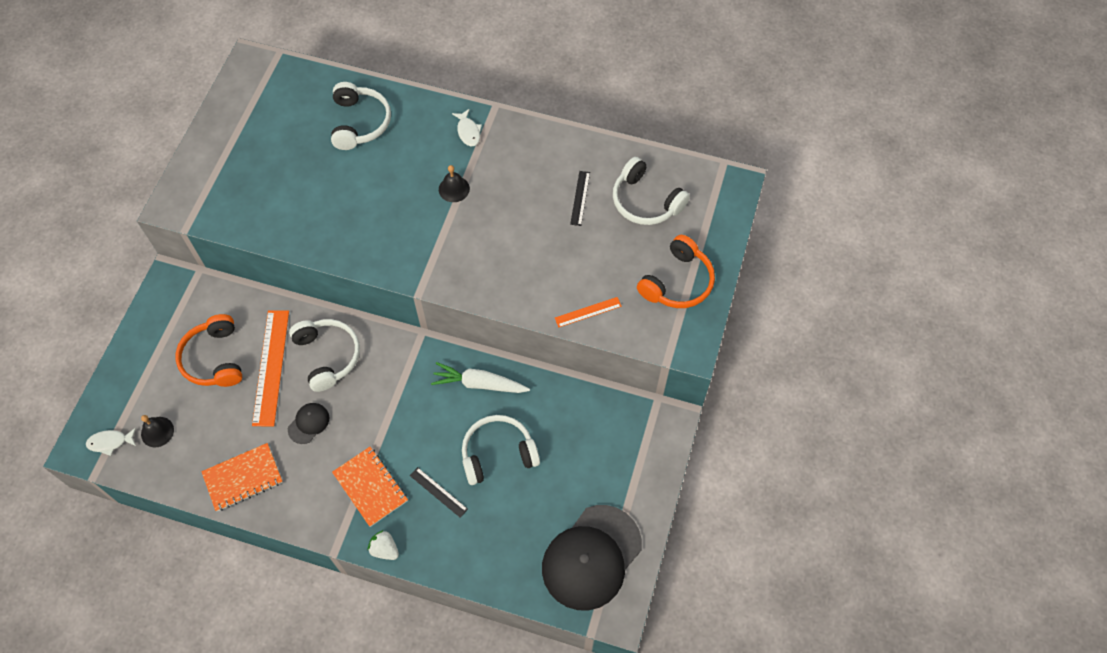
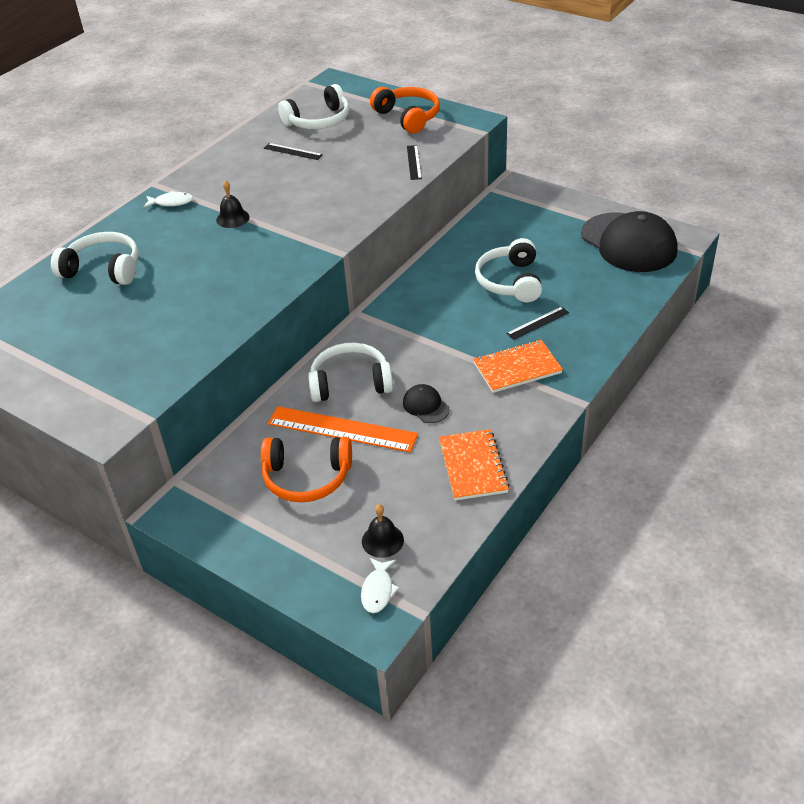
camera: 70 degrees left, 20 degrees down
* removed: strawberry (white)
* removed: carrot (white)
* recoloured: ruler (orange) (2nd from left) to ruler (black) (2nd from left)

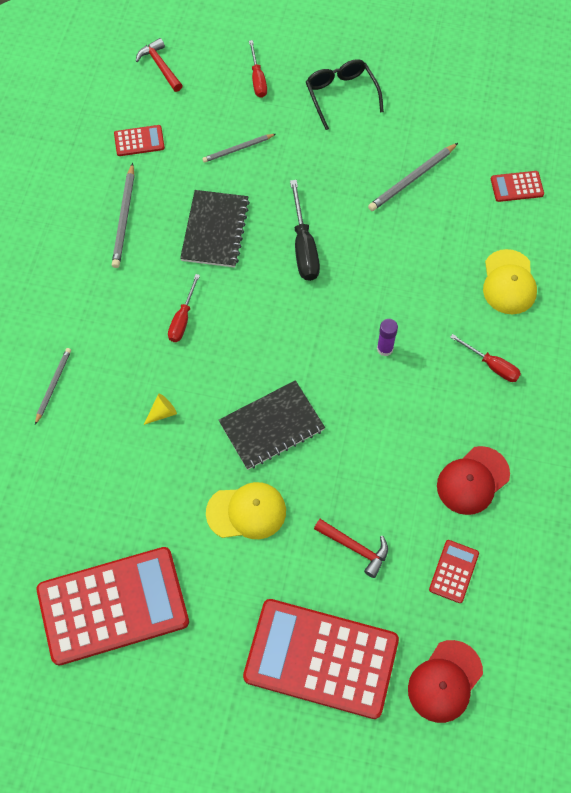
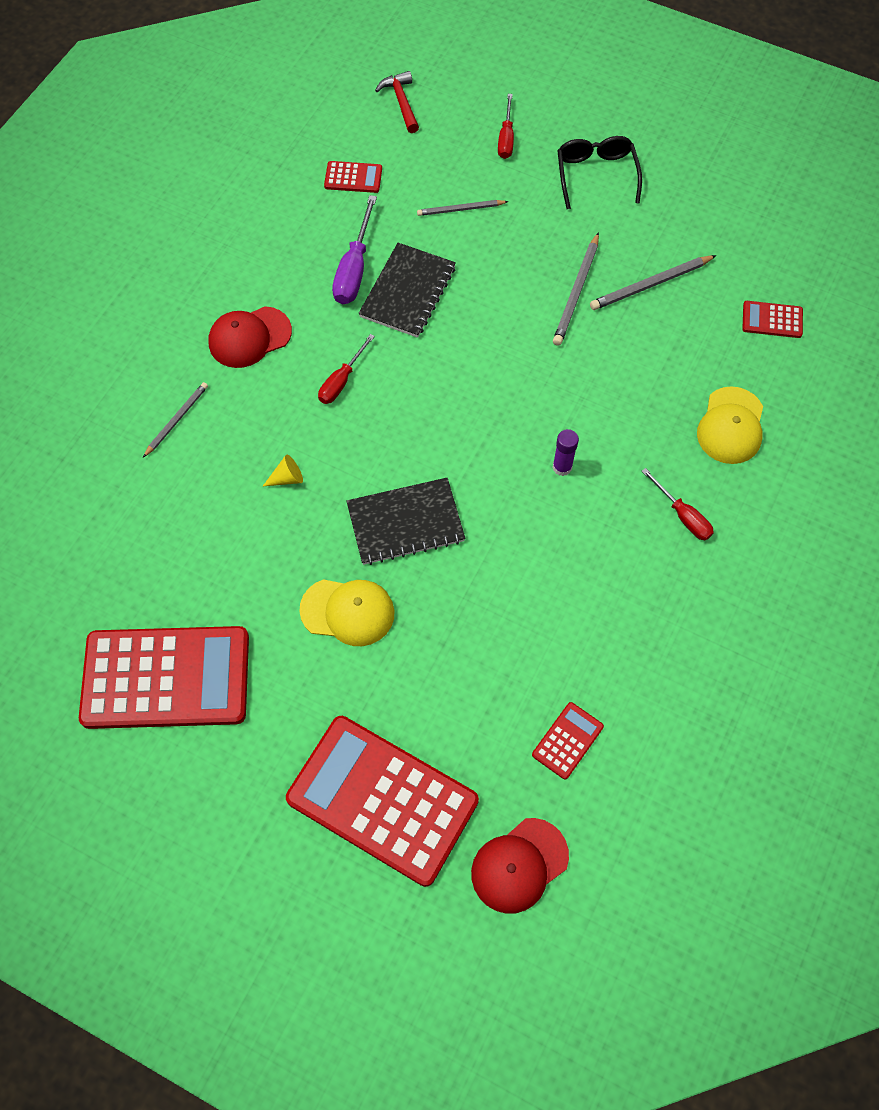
camera: 15 degrees right, 0 degrees up
* removed: screwdriver (black)
* removed: hammer (red) (2nd from left)
* added: screwdriver (purple)
* moved: pencil (grey) (2nd from left in the first image) to pencil (grey) (3rd from left)
* moved: cap (red) (2nd from left in the first image) to cap (red) (1st from left)

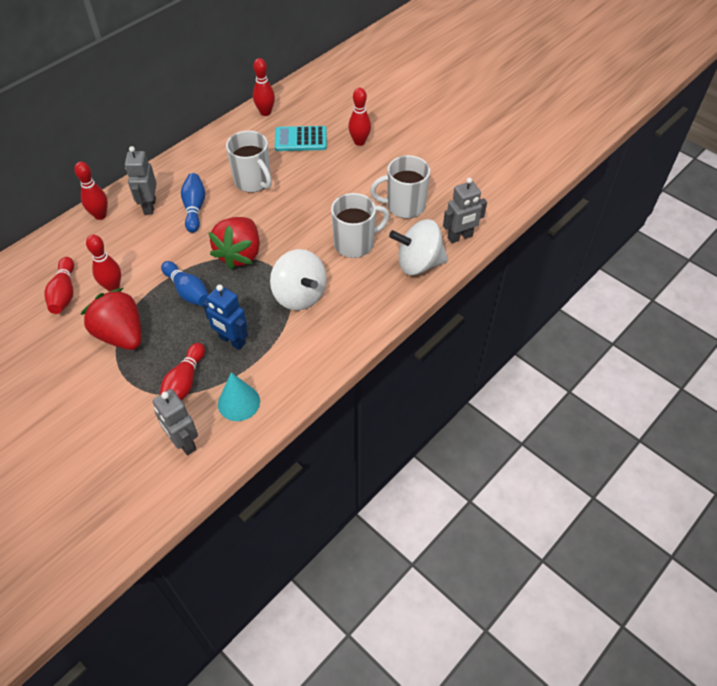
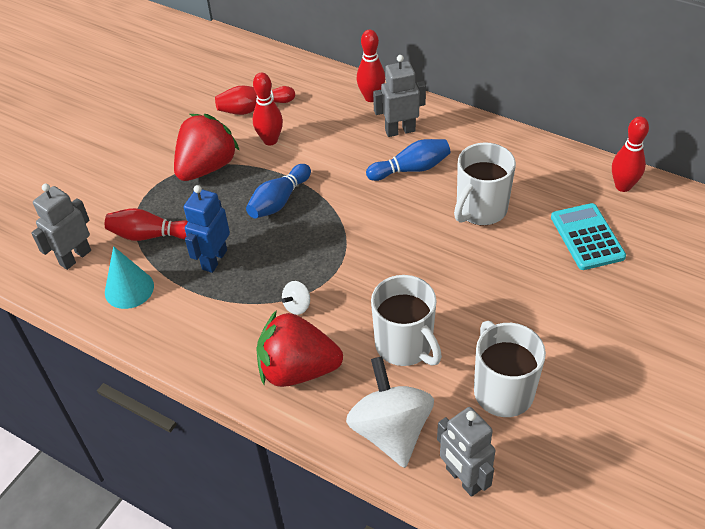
camera: 80 degrees right, 5 degrees down
* removed: bowling pin (red) (6th from left)
* moved: strawberry (red) (2nd from left)
* resized: spinning top (white) (1st from left) x0.43

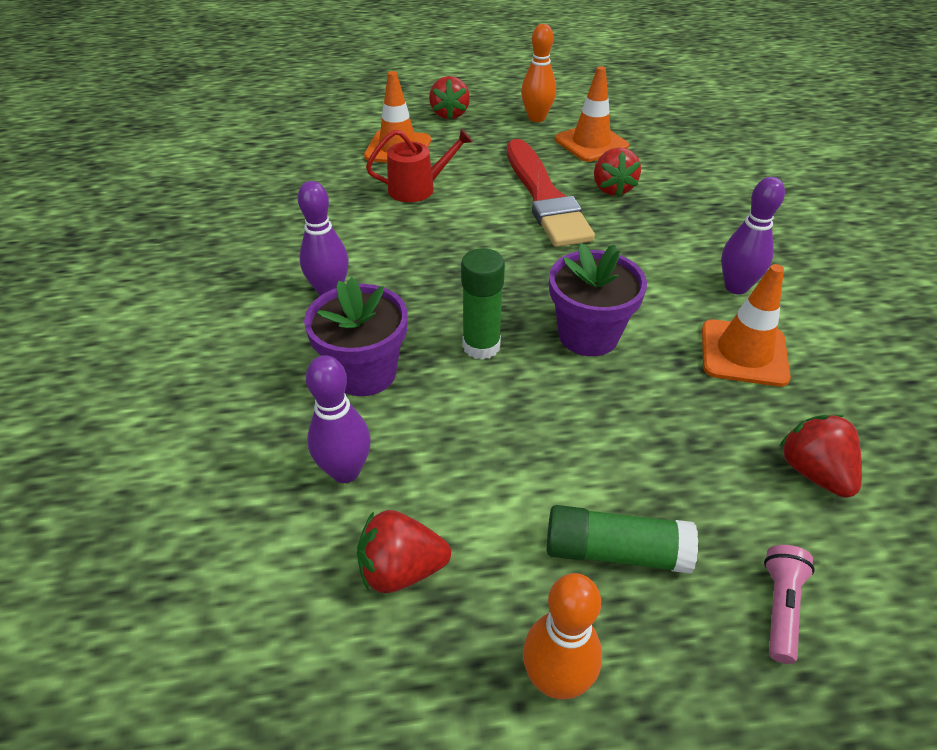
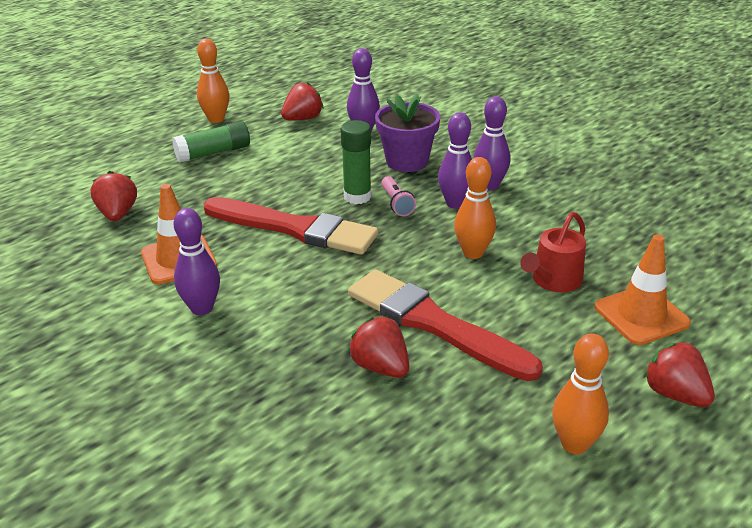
camera: 145 degrees right, 10 degrees down
* removed: traffic cone (orange) (2nd from left)
* added: bowling pin (purple) (3rd from left)
* added: bowling pin (orange) (2nd from left)
* moved: flashlight (pink)
* replaced: flower pot (purple) (2nd from left) to brush (red) (1st from left)
* turned: strawberry (red) (4th from left in the first image) 135 degrees counterclockwise

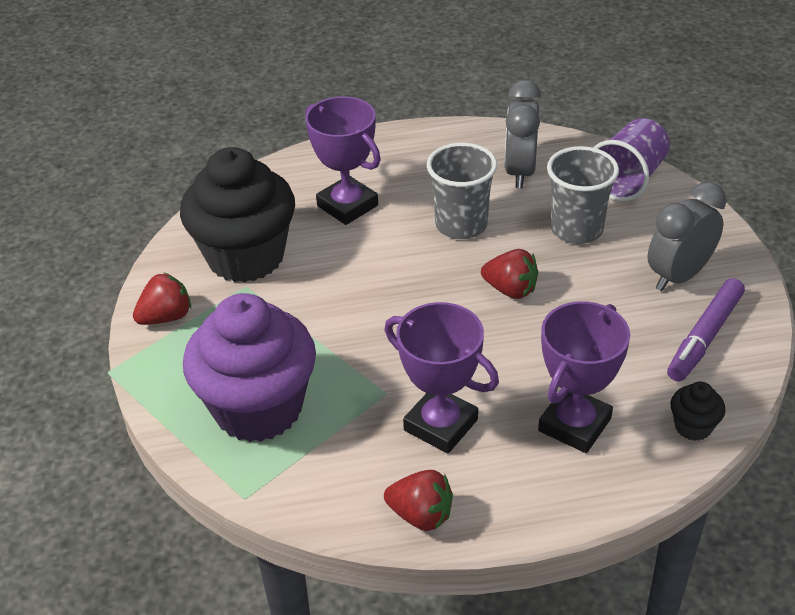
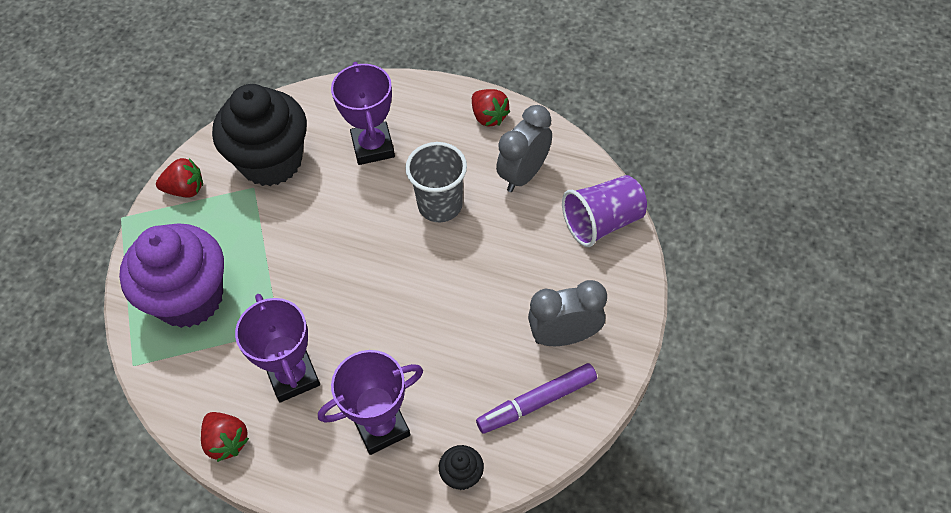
camera: 30 degrees right, 15 degrees up
* removed: cup (grey) (2nd from left)
* moved: strawberry (red) (3rd from left)

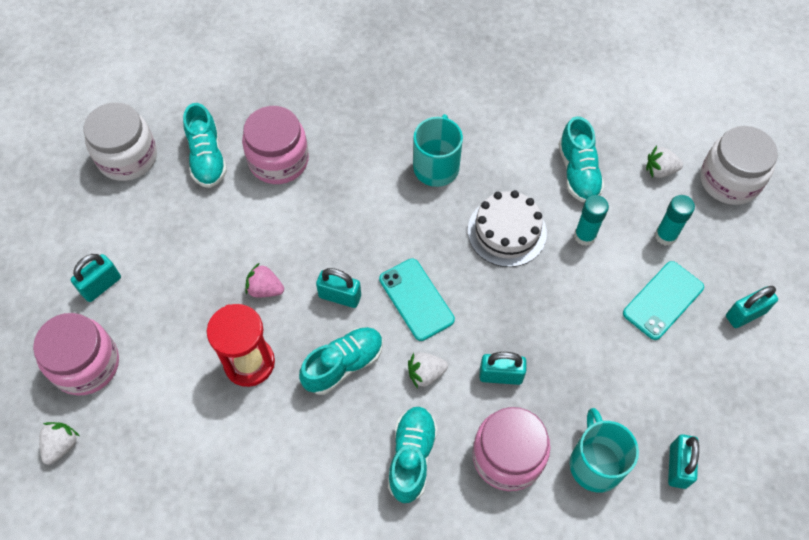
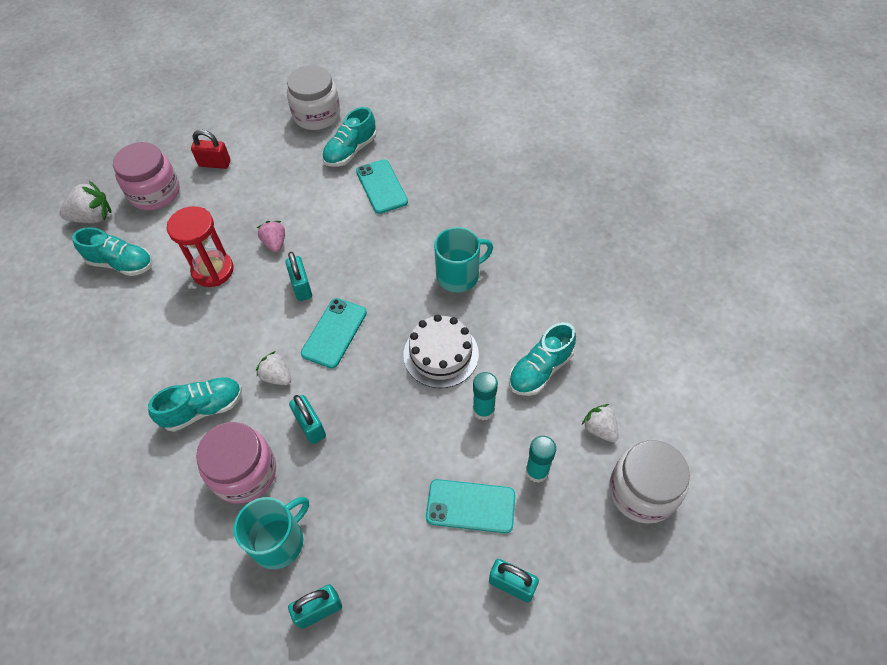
camera: 55 degrees right, 5 degrees down
* moved: shoe (turquoise) (2nd from left in the first image) to shoe (turquoise) (1st from left)
* replaced: jar (pink) (2nd from left) to phone (turquoise) (2nd from left)
* recoloured: padlock (turquoise) (1st from left) to padlock (red)
* resized: strawberry (white) (1st from left) x1.51

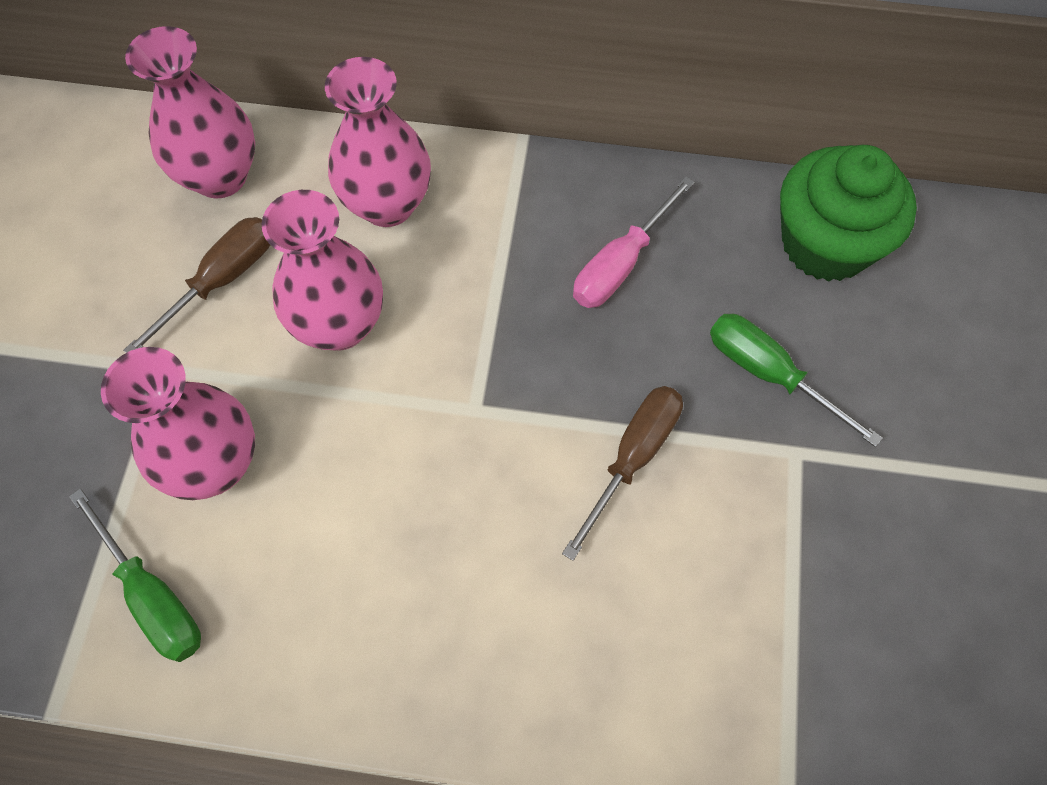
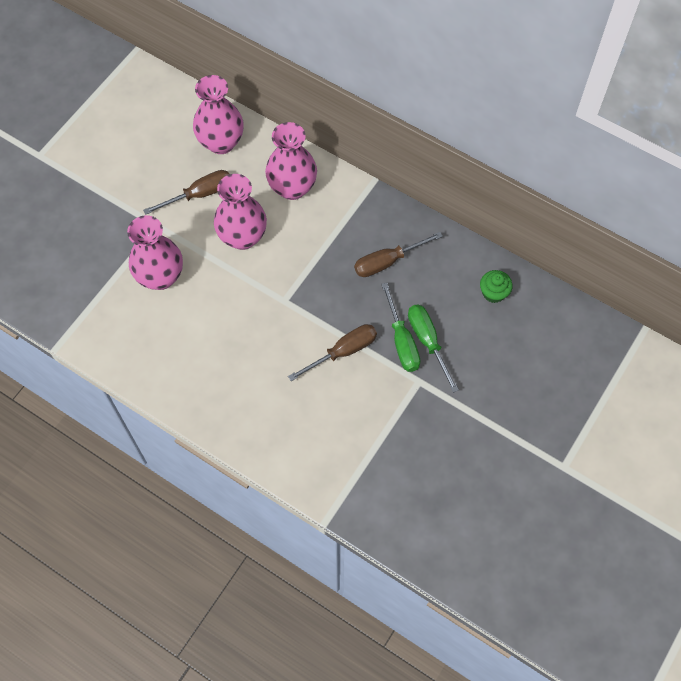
camera: 25 degrees right, 0 degrees up
* moved: screwdriver (green) (1st from left)
* recoloured: screwdriver (pink) to screwdriver (brown) (3rd from left)
* resized: cupcake (green) x0.48

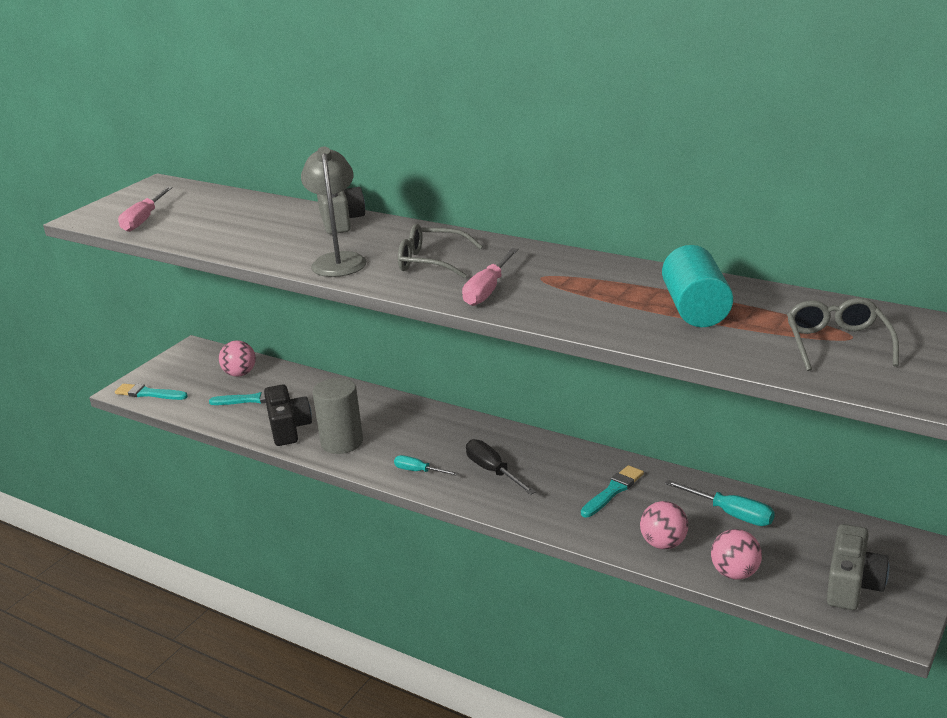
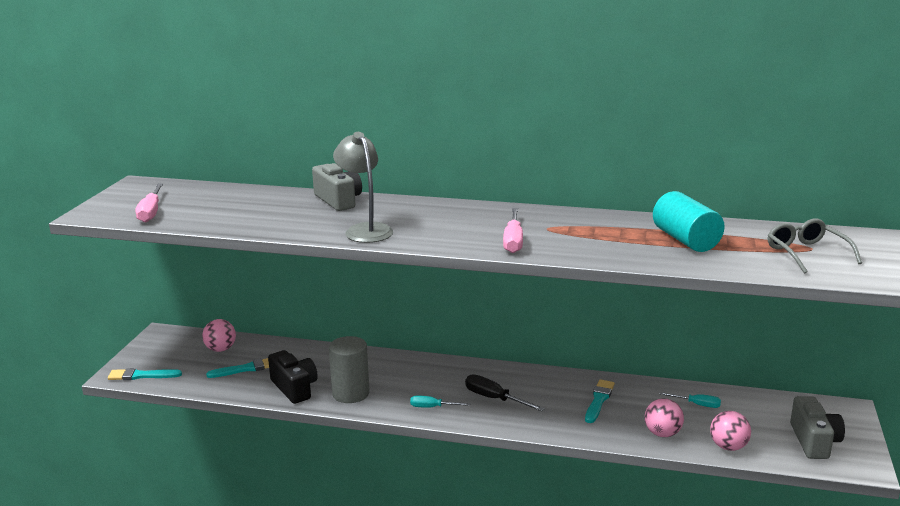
camera: 20 degrees left, 5 degrees down
* removed: glasses (grey) (1st from left)
* resized: screwdriver (turquoise) (2nd from left) x0.65

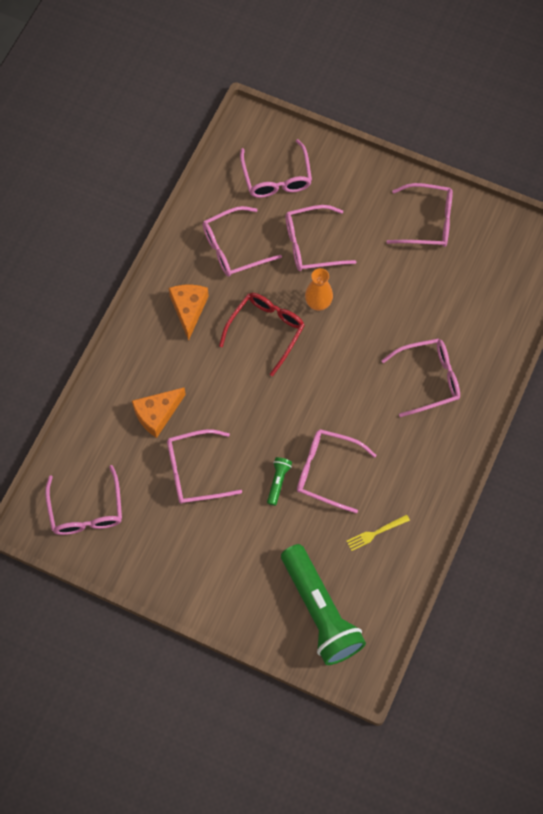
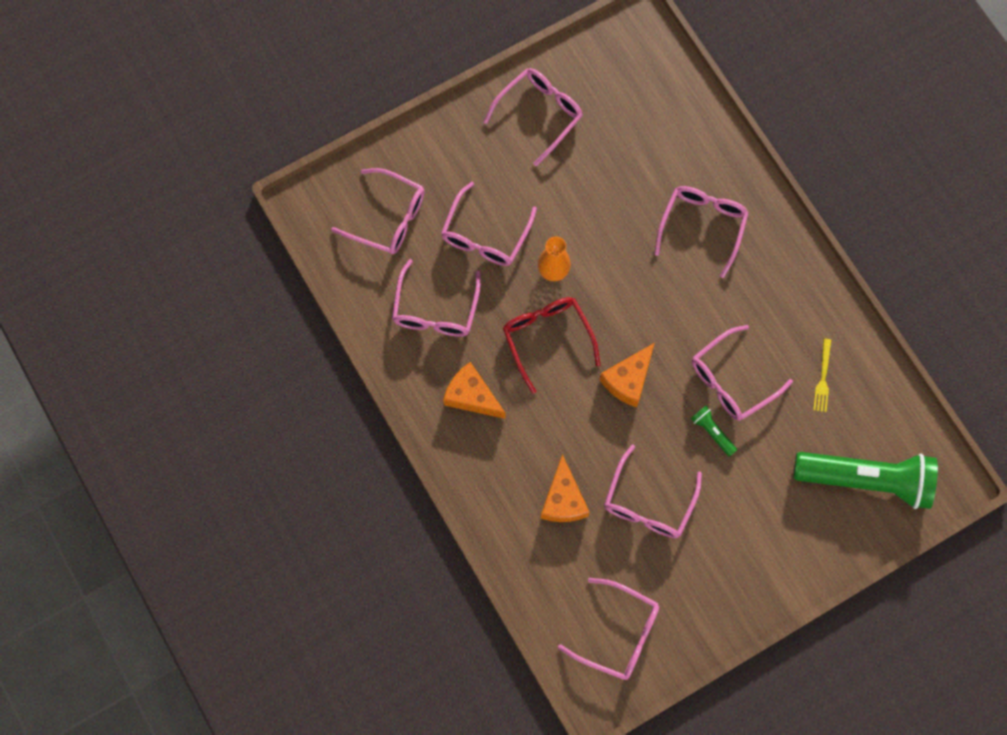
camera: 55 degrees left, 5 degrees up
* added: cheese (orange) (3rd from left)

